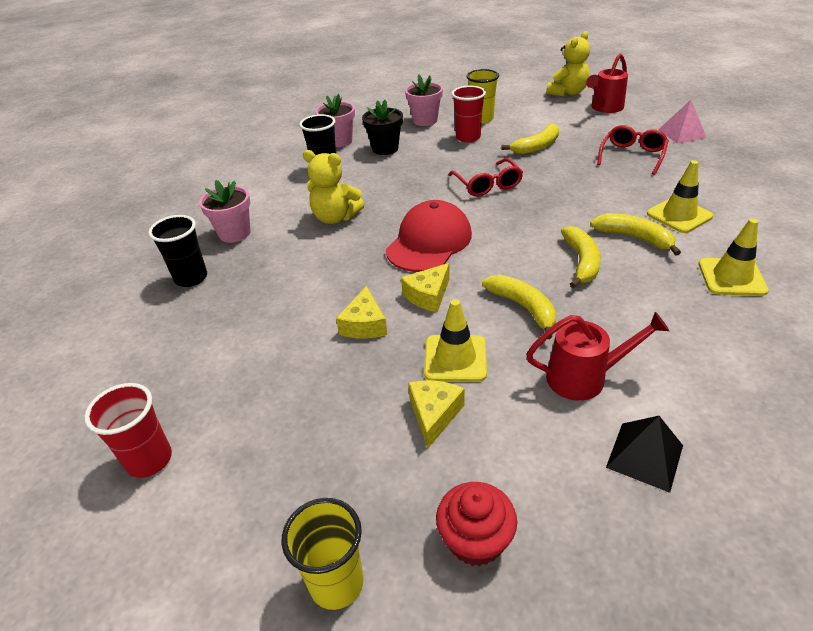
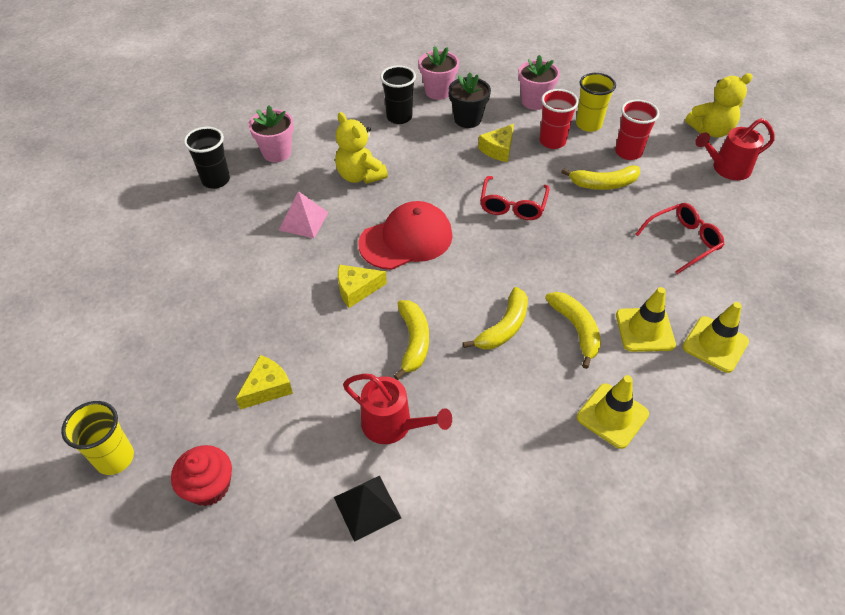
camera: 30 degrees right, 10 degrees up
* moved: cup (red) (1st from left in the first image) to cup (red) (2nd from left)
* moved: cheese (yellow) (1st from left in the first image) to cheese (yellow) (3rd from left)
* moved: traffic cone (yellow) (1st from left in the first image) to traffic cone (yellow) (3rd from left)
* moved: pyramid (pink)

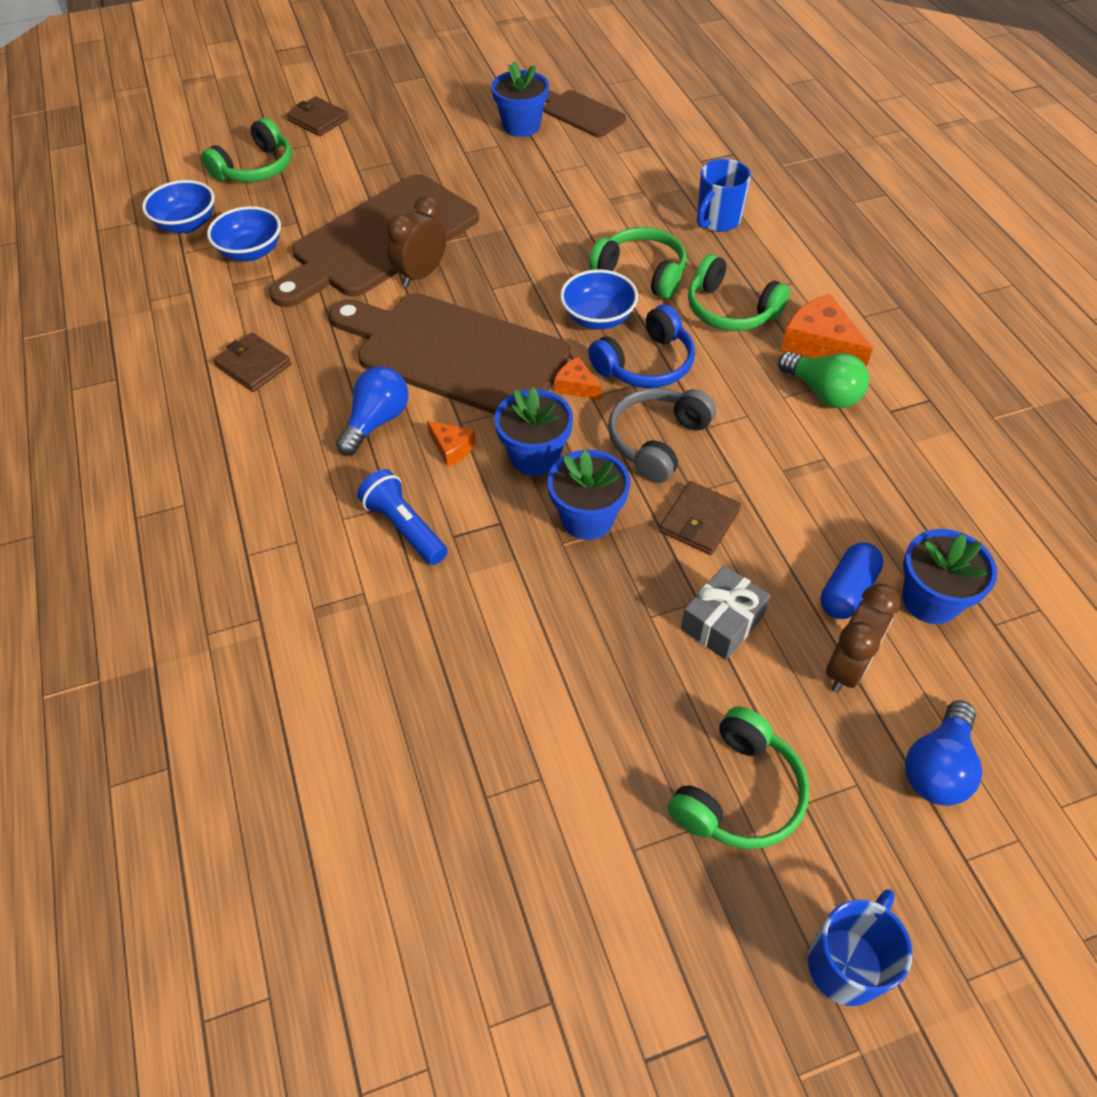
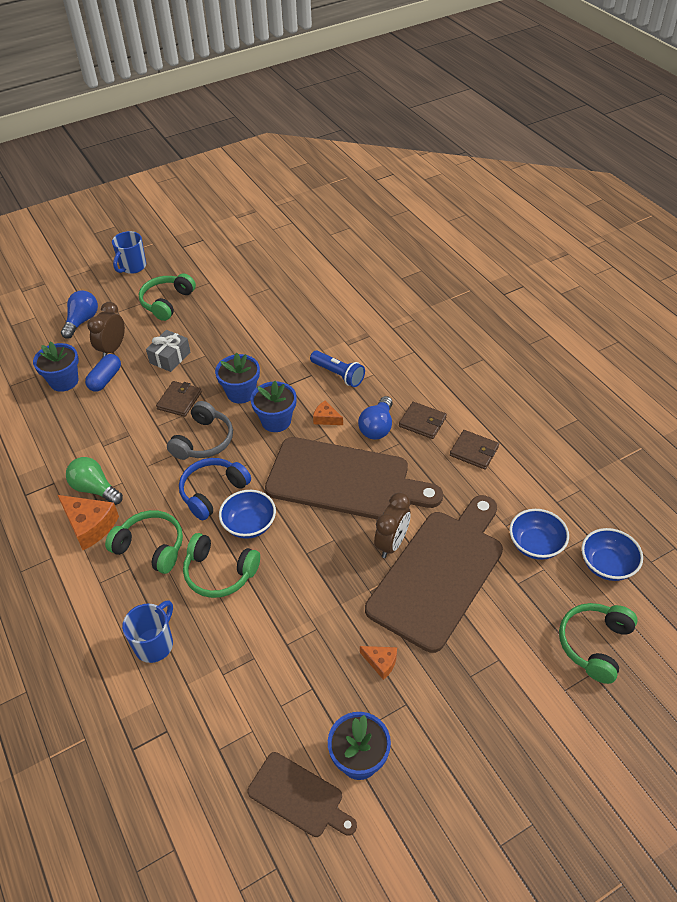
camera: 170 degrees right, 5 degrees down
* moved: wallet (brown) (2nd from left)
* moved: cheese (orange) (2nd from left in the first image) to cheese (orange) (3rd from left)

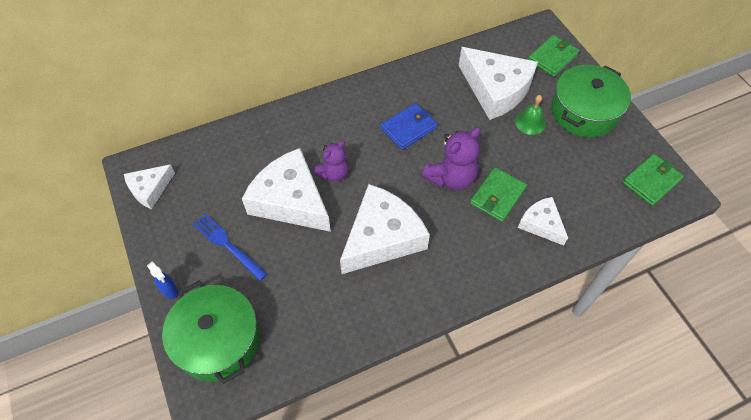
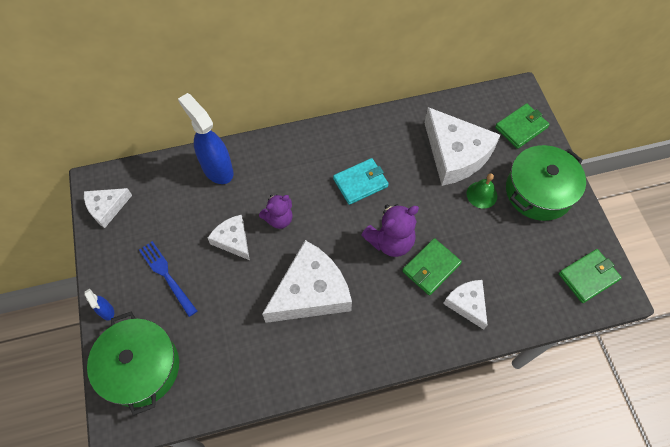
camera: 10 degrees right, 5 degrees up
* added: spray bottle (blue) (2nd from left)
* recoloured: wallet (blue) to wallet (turquoise)
* resized: cheese (white) (2nd from left) x0.54

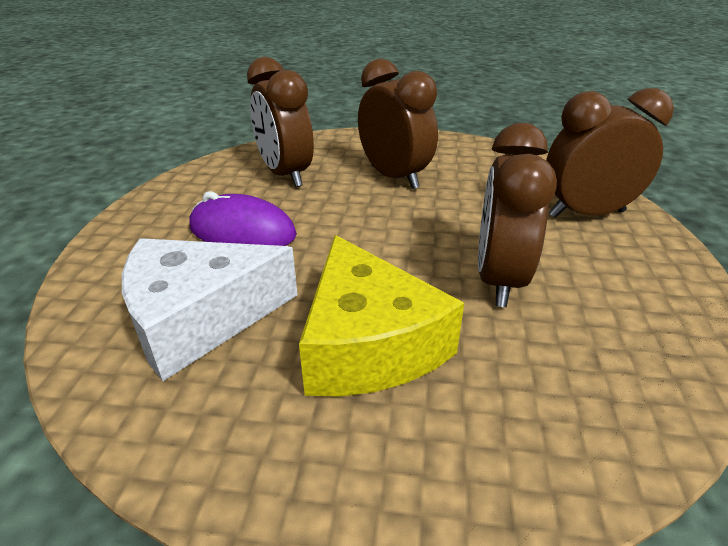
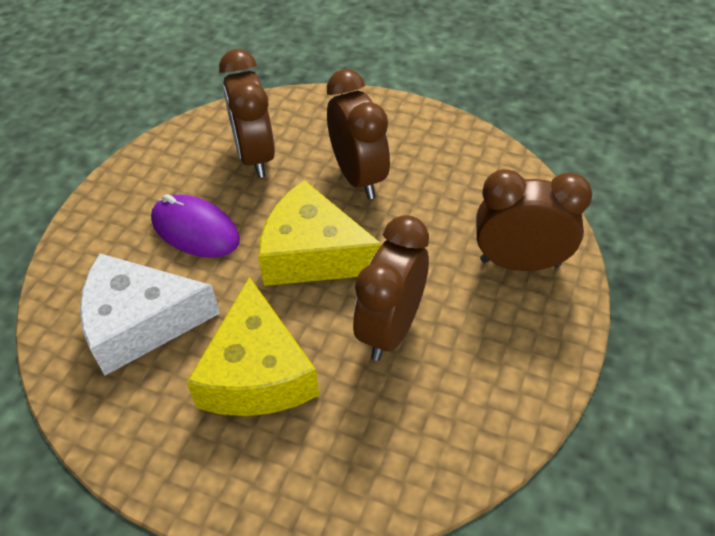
camera: 15 degrees right, 15 degrees up
* added: cheese (yellow) (2nd from left)

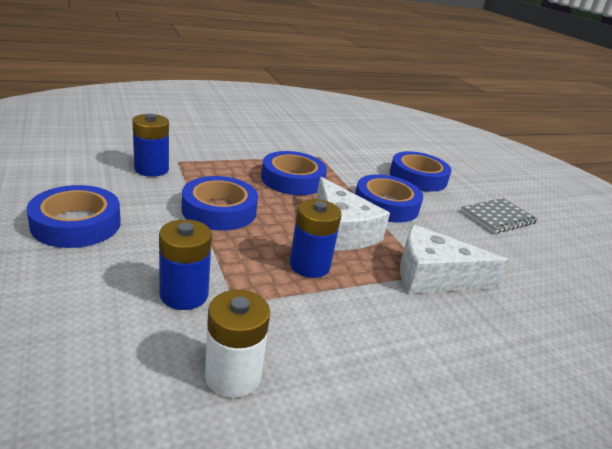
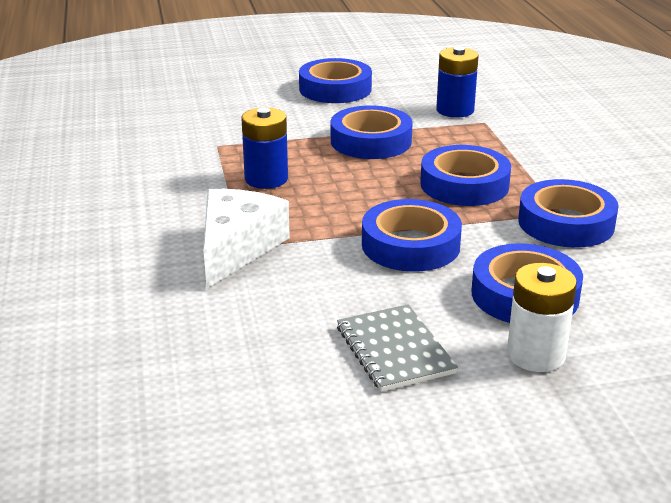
camera: 105 degrees right, 0 degrees up
* removed: battery (blue) (2nd from left)
* removed: cheese (white) (1st from left)
* added: tape (blue) (6th from left)
* moved: battery (white)

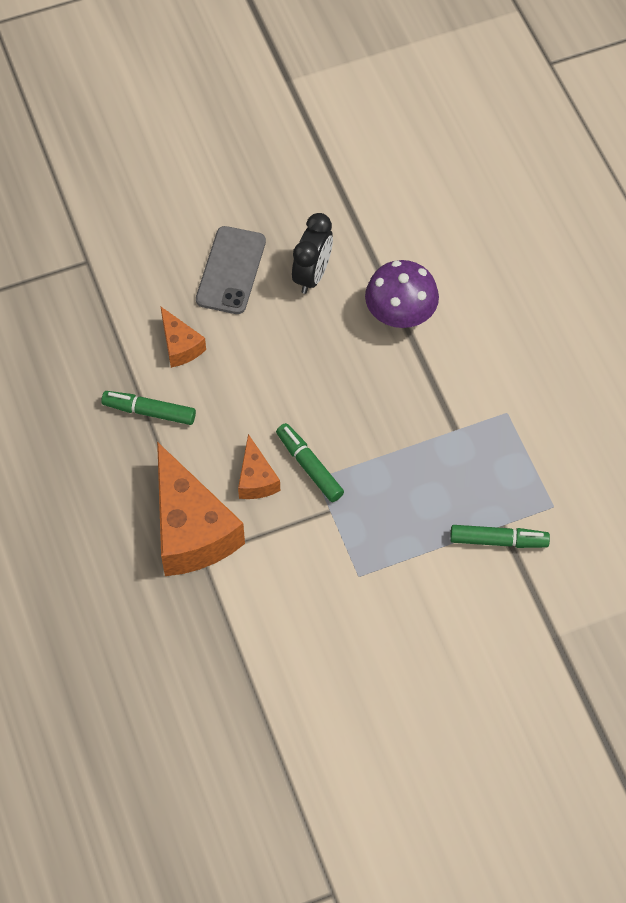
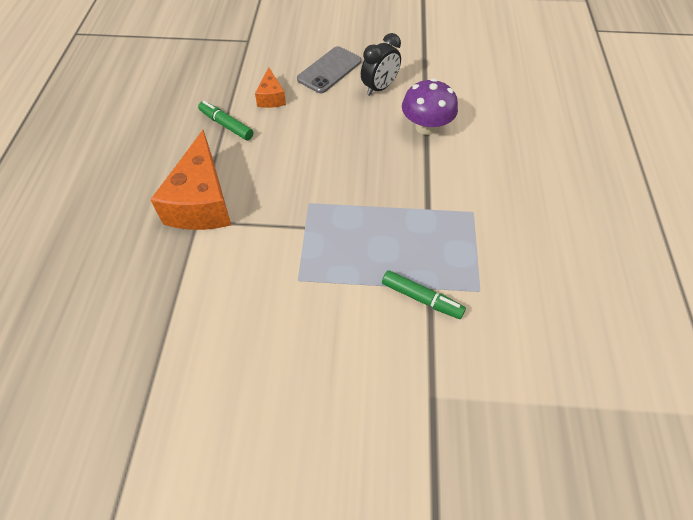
camera: 25 degrees right, 5 degrees down
* removed: cheese (orange) (3rd from left)
* removed: marker (green) (2nd from left)

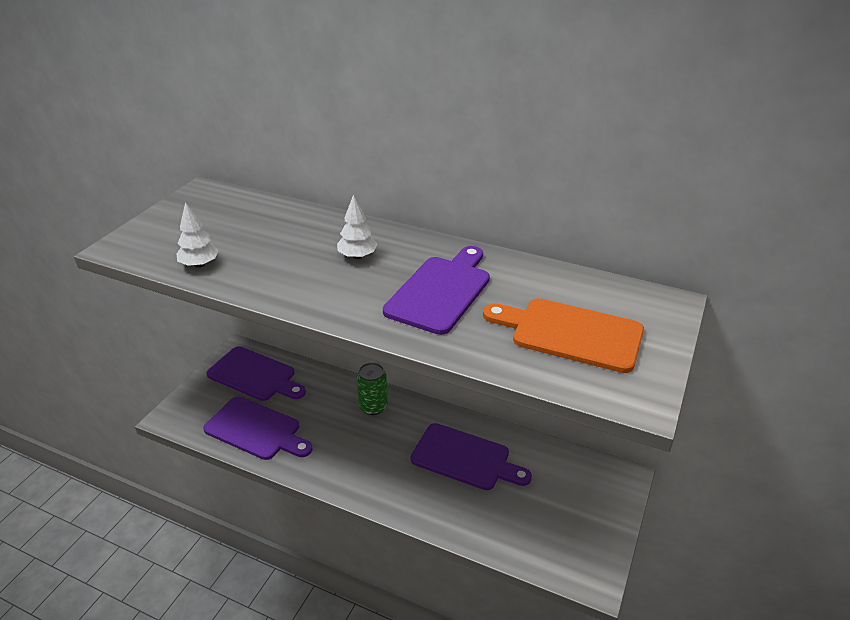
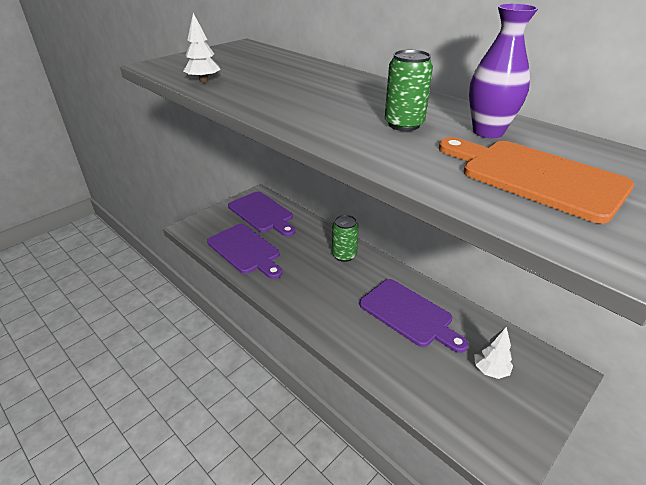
camera: 20 degrees right, 0 degrees up
* added: vase (purple)
* moved: tree (white) (2nd from left)
* replaced: cutting board (purple) (3rd from left) to can (green) (2nd from left)

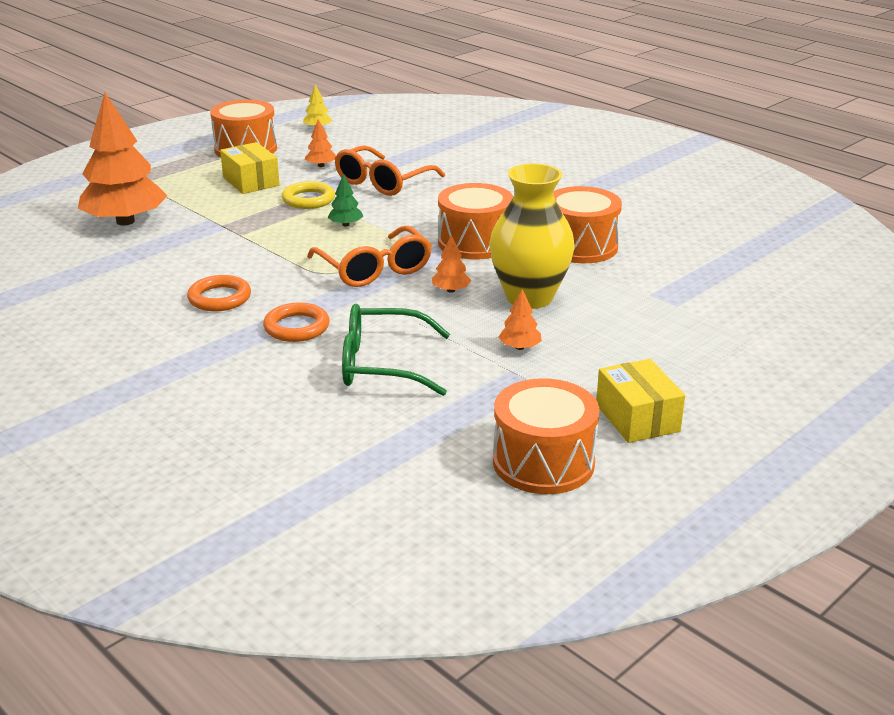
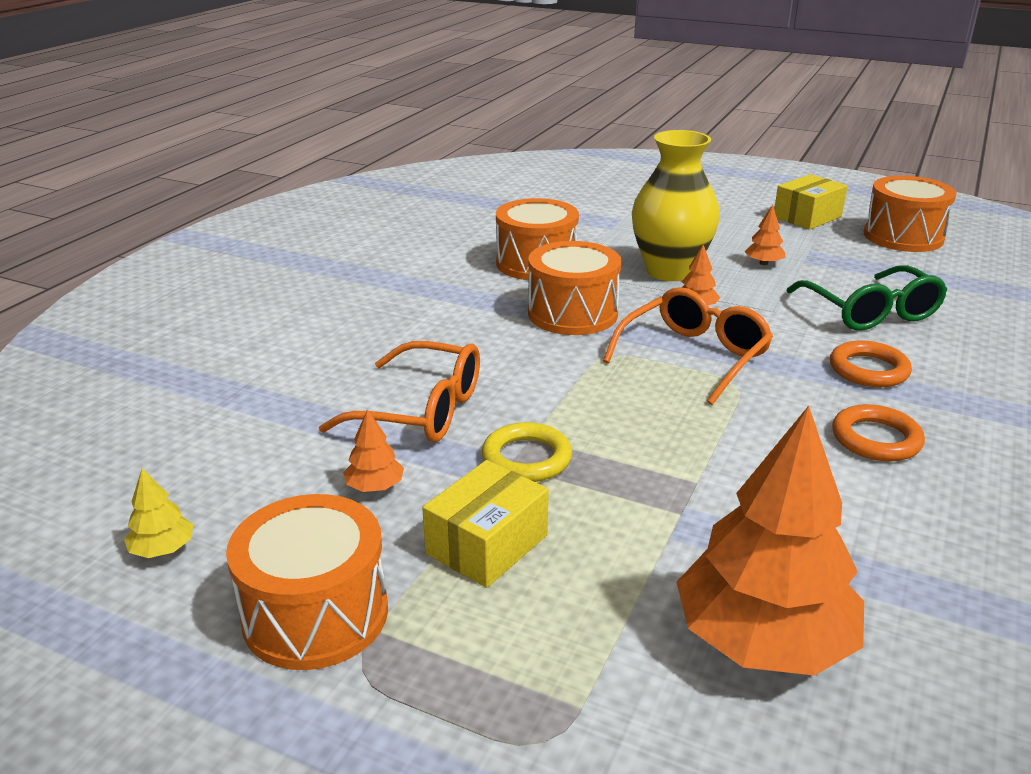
camera: 110 degrees left, 0 degrees up
* removed: tree (green)

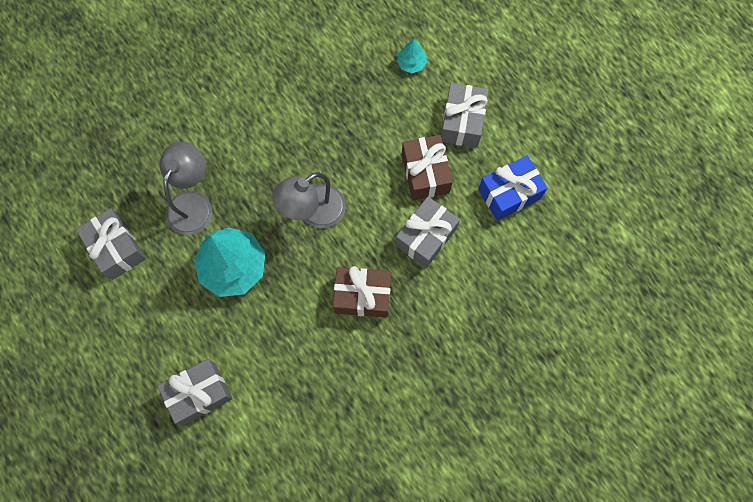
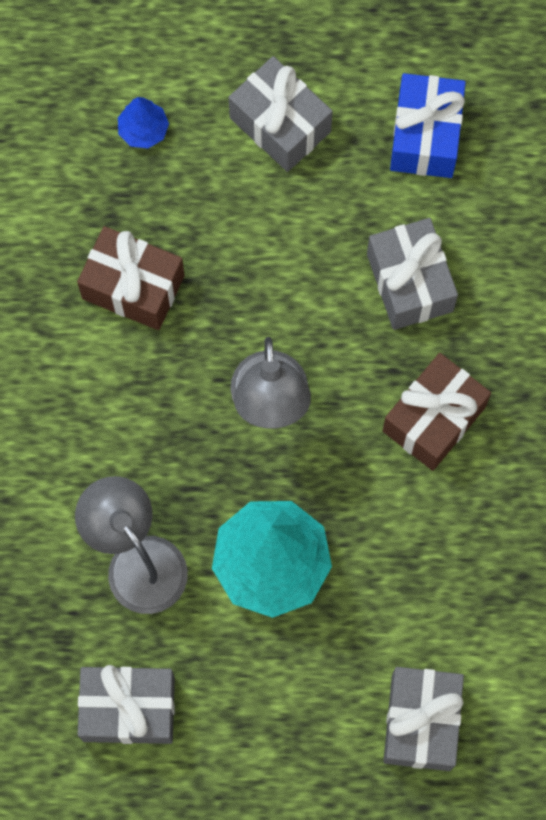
camera: 55 degrees left, 0 degrees up
* moved: gift (brown) (2nd from left in the first image) to gift (brown) (1st from left)
* recoloured: tree (turquoise) (2nd from left) to tree (blue)

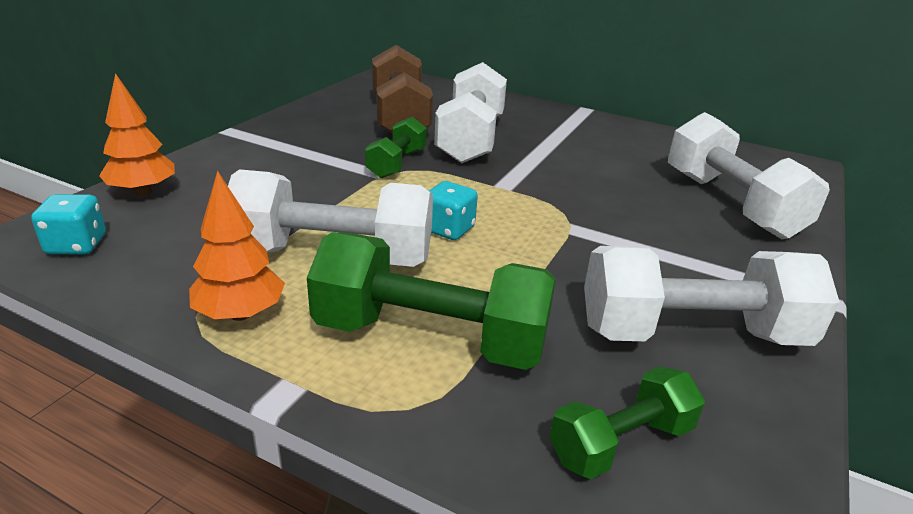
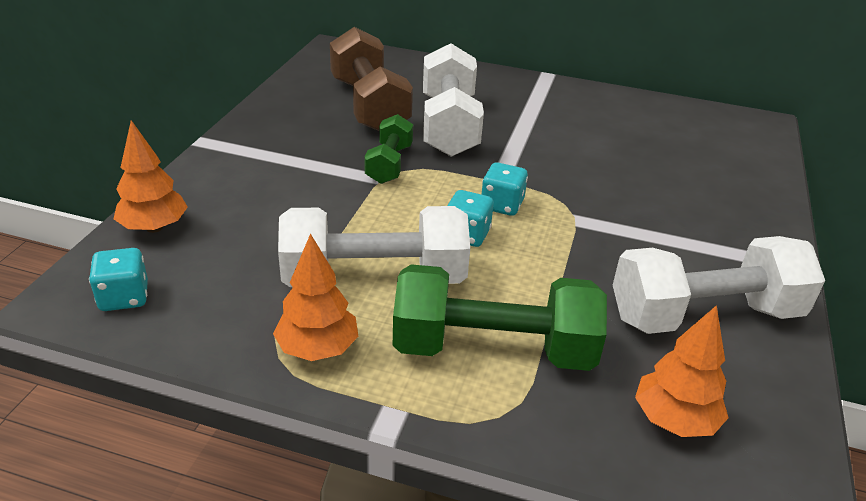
camera: 10 degrees left, 5 degrees up
* removed: dumbbell (white) (4th from left)
* added: dice (turquoise) (3rd from left)
* replaced: dumbbell (green) (3rd from left) to tree (orange) (3rd from left)

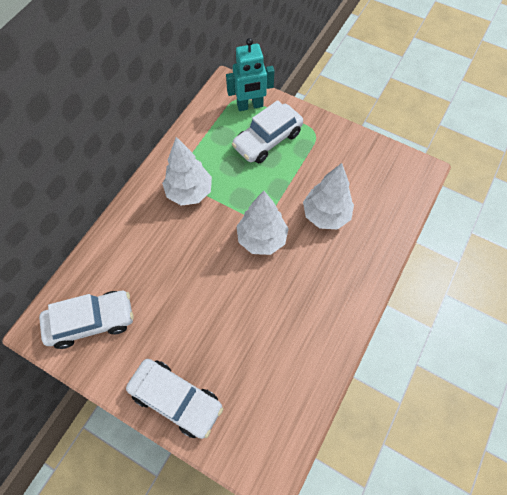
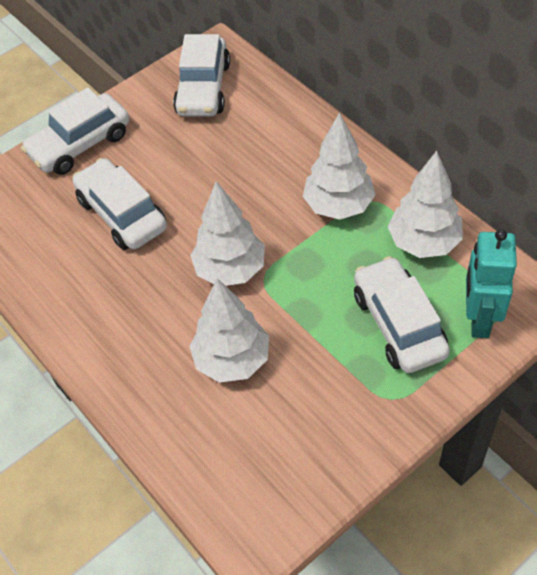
camera: 115 degrees right, 10 degrees down
* added: car (white) (2nd from left)
* added: tree (white) (4th from left)

